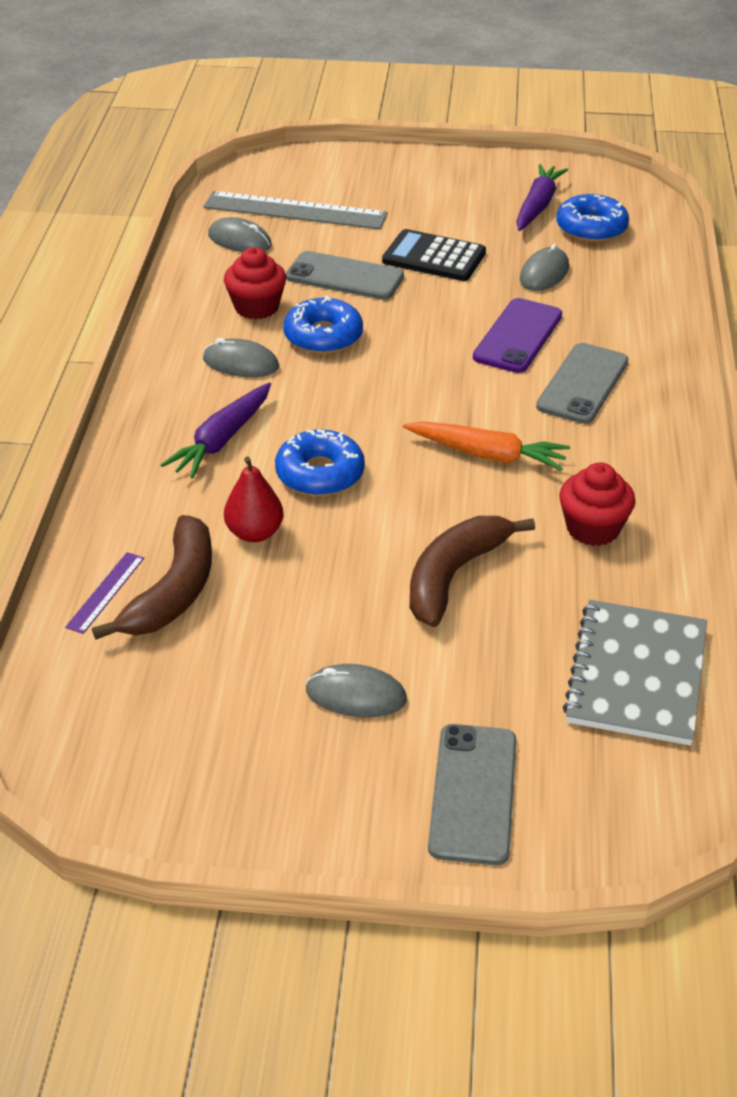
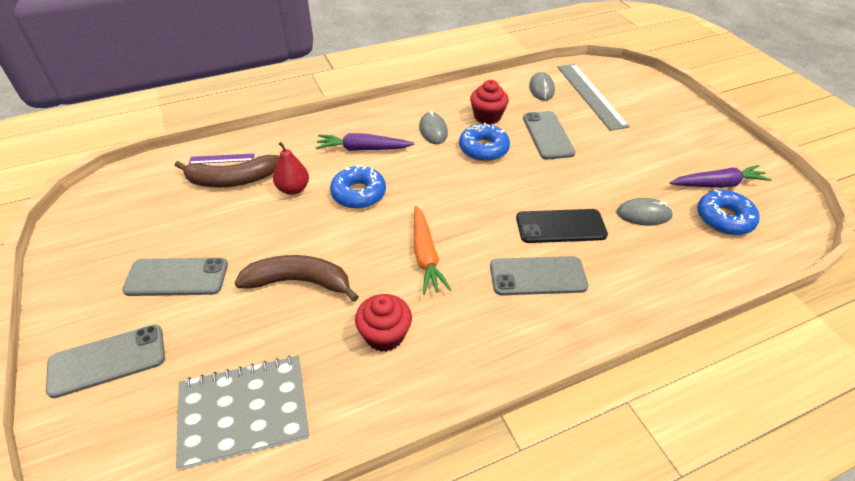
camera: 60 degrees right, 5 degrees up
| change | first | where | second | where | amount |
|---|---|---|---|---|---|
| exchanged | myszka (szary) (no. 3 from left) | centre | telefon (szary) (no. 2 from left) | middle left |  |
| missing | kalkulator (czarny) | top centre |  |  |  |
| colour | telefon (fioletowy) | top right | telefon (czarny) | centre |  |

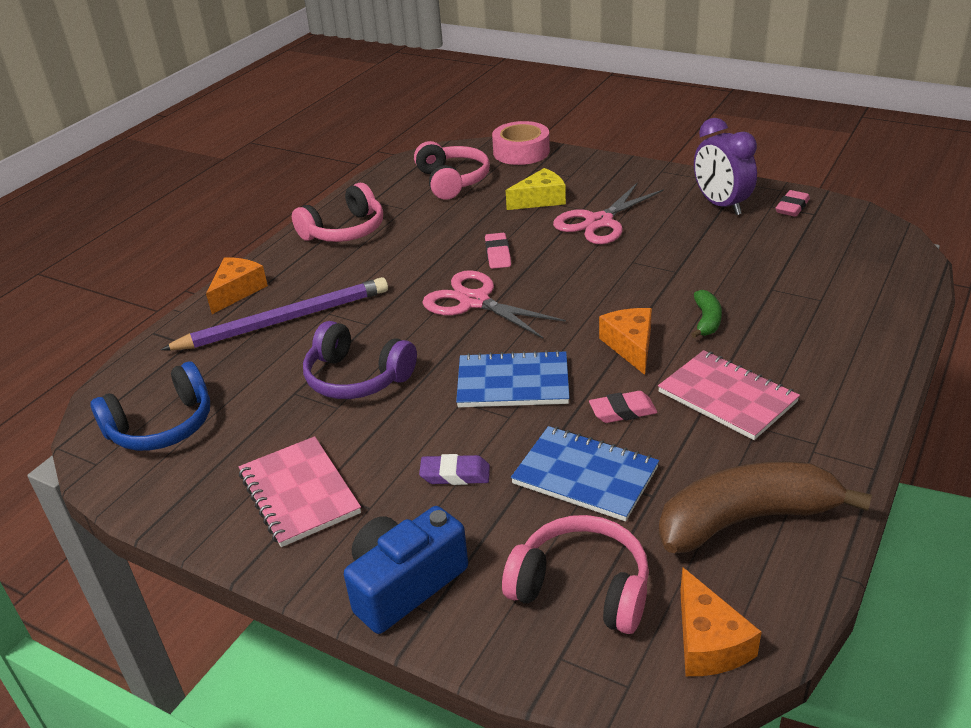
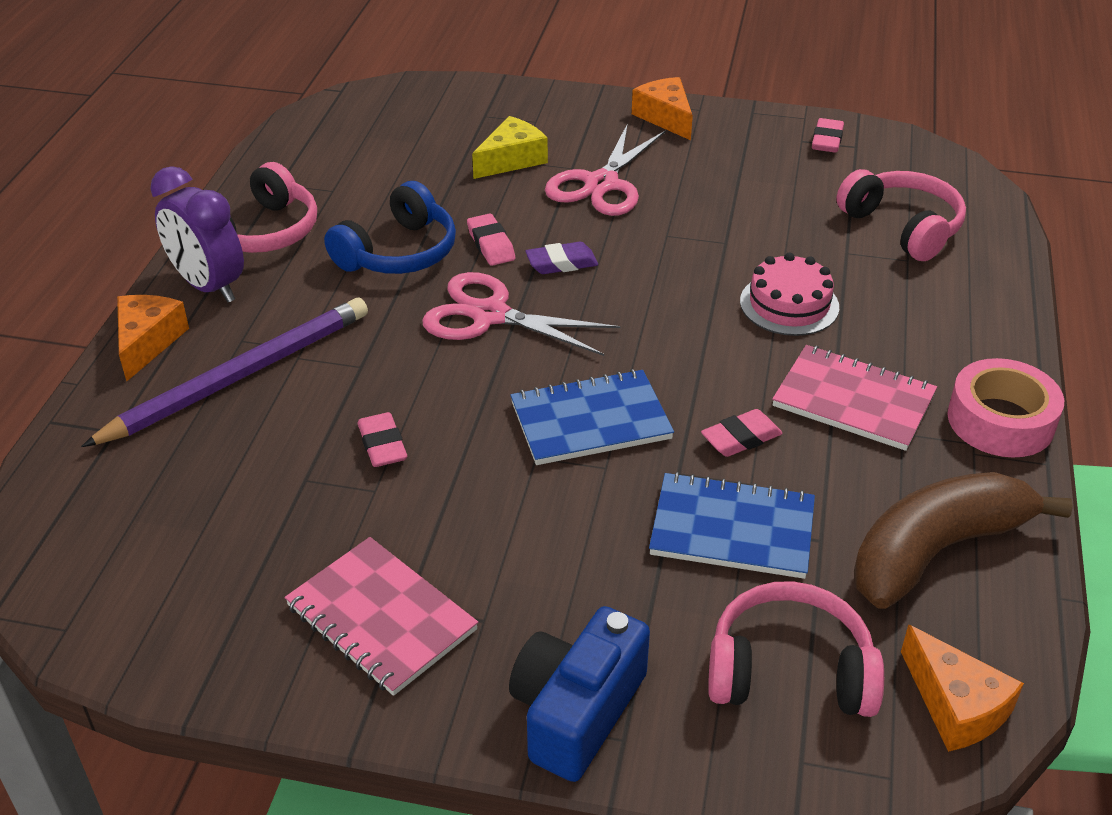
camera: 20 degrees left, 5 degrees up
| change | first | where | second | where | amount |
|---|---|---|---|---|---|
| relocated | słuchawki (niebieski) | middle left |  | top centre |  |
| exchanged | słuchawki (fioletowy) | centre | gumka do mazania (różowy) (no. 1 from left) | centre |  |
| relocated | słuchawki (różowy) (no. 2 from left in the first image) | top centre | słuchawki (różowy) (no. 3 from left) | top right |  |
| relocated | gumka do mazania (fioletowy) | centre |  | top centre |  |
| relocated | taśma klejąca (różowy) | top centre |  | middle right |  |
| relocated | ser (pomarańczowy) (no. 2 from left) | centre |  | top centre |  |
| exchanged | banan (zielony) | middle right | tort (różowy) | middle right |  |
| relocated | budzik (fioletowy) | top right |  | top left |  |

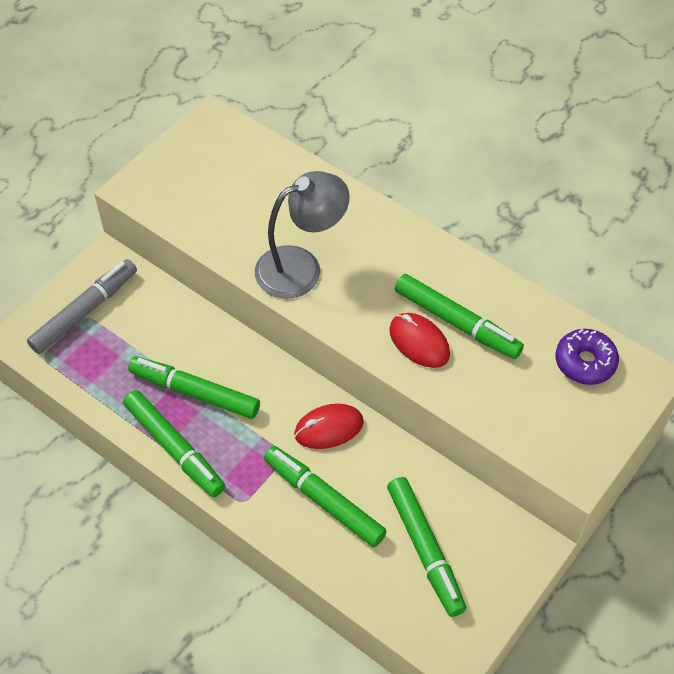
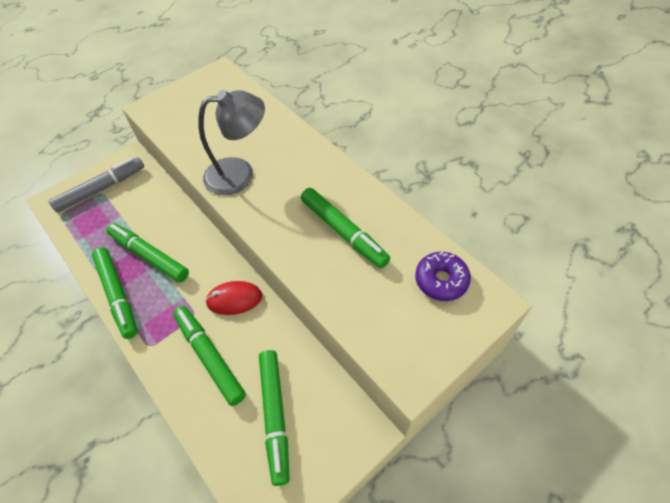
camera: 15 degrees right, 0 degrees up
| change | first | where | second | where | amount |
|---|---|---|---|---|---|
| missing | myszka (czerwony) (no. 2 from left) | centre |  |  |  |

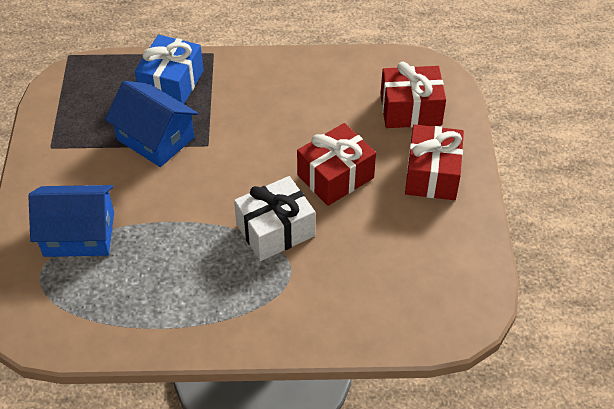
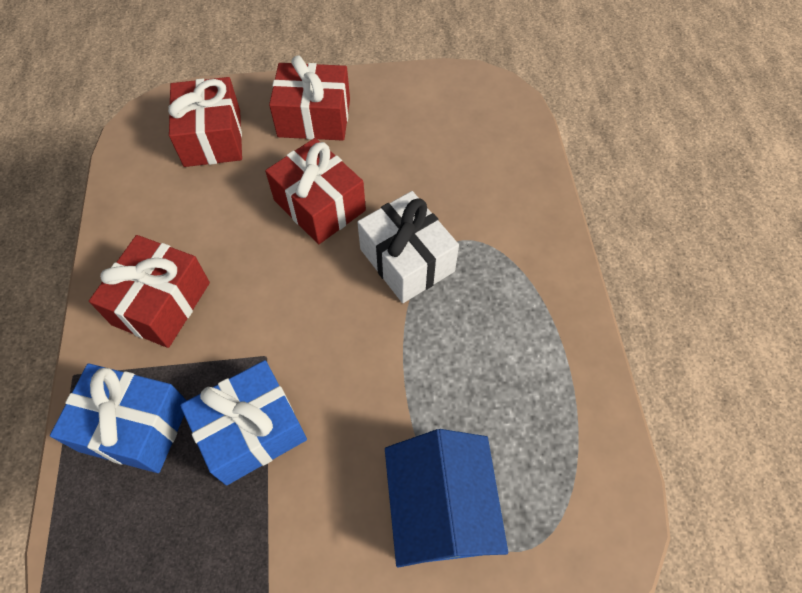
camera: 95 degrees left, 10 degrees up
| change | first | where | second | where | amount |
|---|---|---|---|---|---|
| exchanged | domek (niebieski) (no. 2 from left) | top left | prezent (niebieski) (no. 2 from left) | bottom left |  |
| appeared |  |  | prezent (czerwony) (no. 1 from left) | middle left |  |

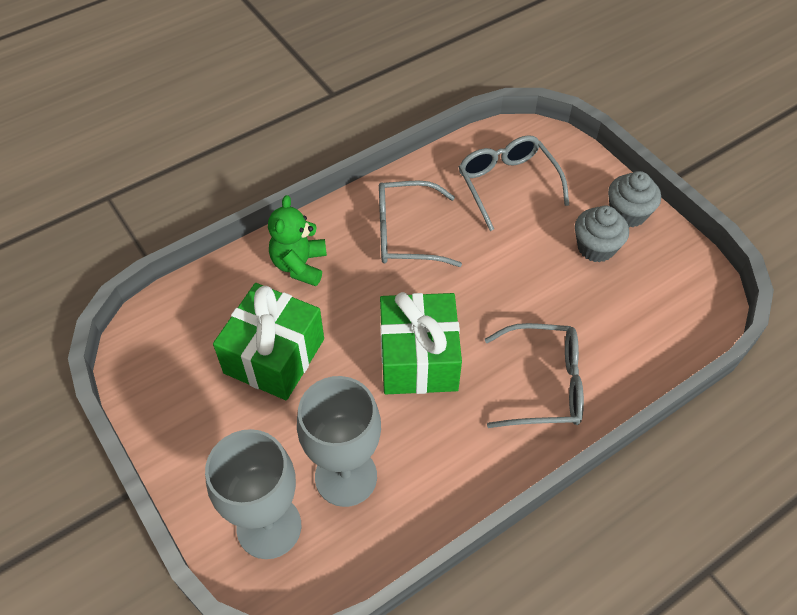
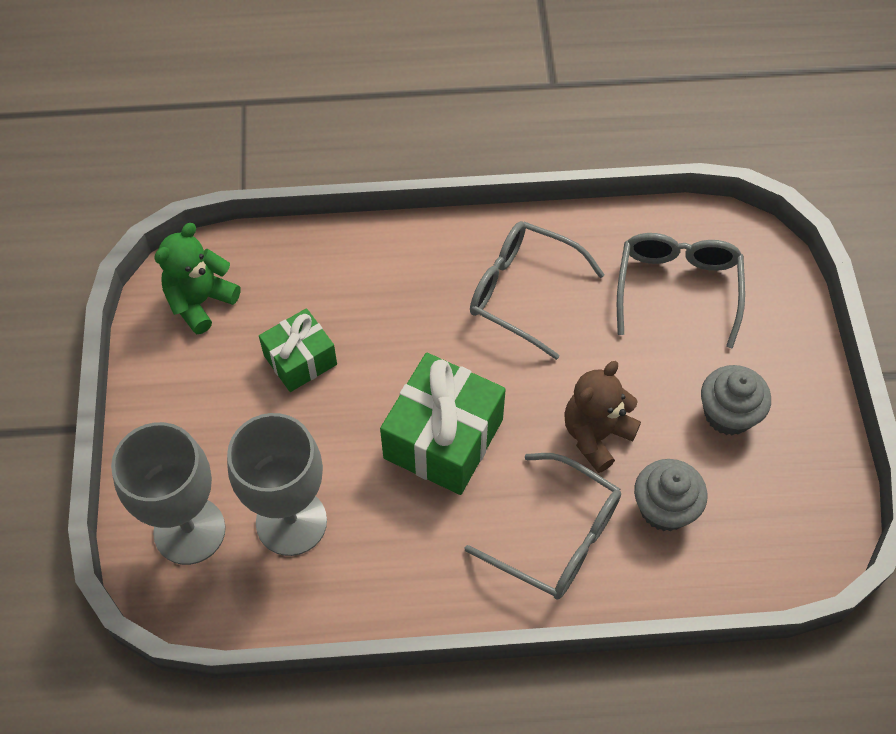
camera: 30 degrees right, 5 degrees up
| change | first | where | second | where | amount |
|---|---|---|---|---|---|
| size | prezent (zielony) (no. 1 from left) | centre |  | middle left | x0.61 |
| relocated | miś (zielony) | centre |  | middle left |  |
| relocated | muffinka (szary) (no. 2 from left in the first image) | top right | muffinka (szary) (no. 1 from left) | bottom right |  |
| appeared |  |  | miś (brązowy) | middle right |  |

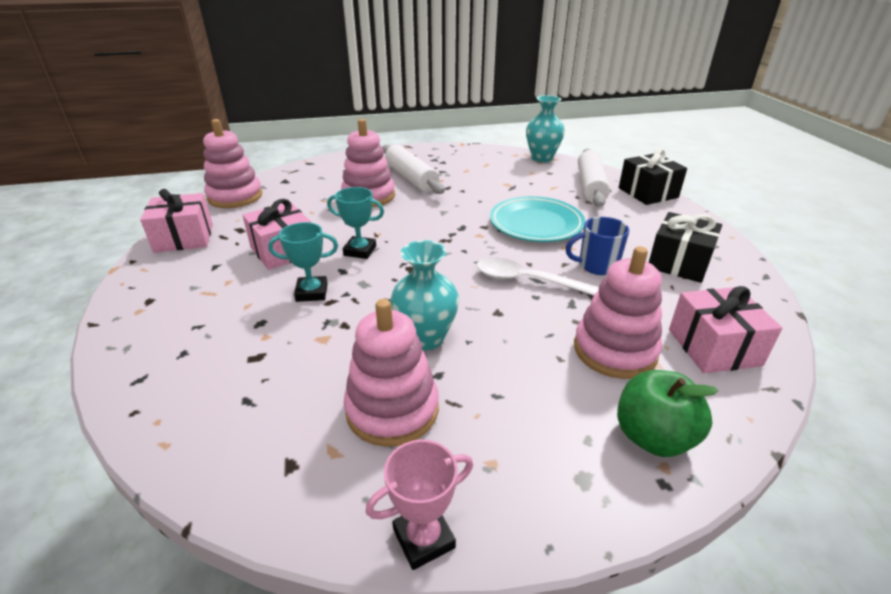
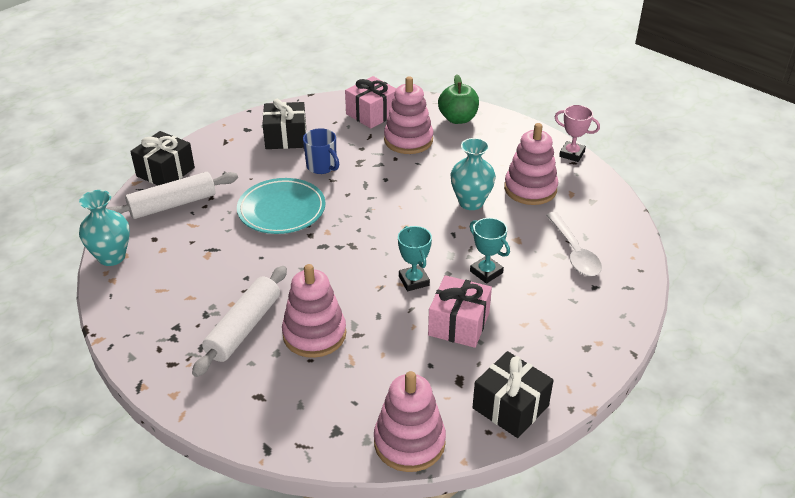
camera: 125 degrees left, 5 degrees up
| change | first | where | second | where | amount |
|---|---|---|---|---|---|
| colour | prezent (różowy) (no. 1 from left) | middle left | prezent (czarny) (no. 3 from left) | bottom centre |  |
| relocated | łyżka (biały) | centre |  | middle right |  |

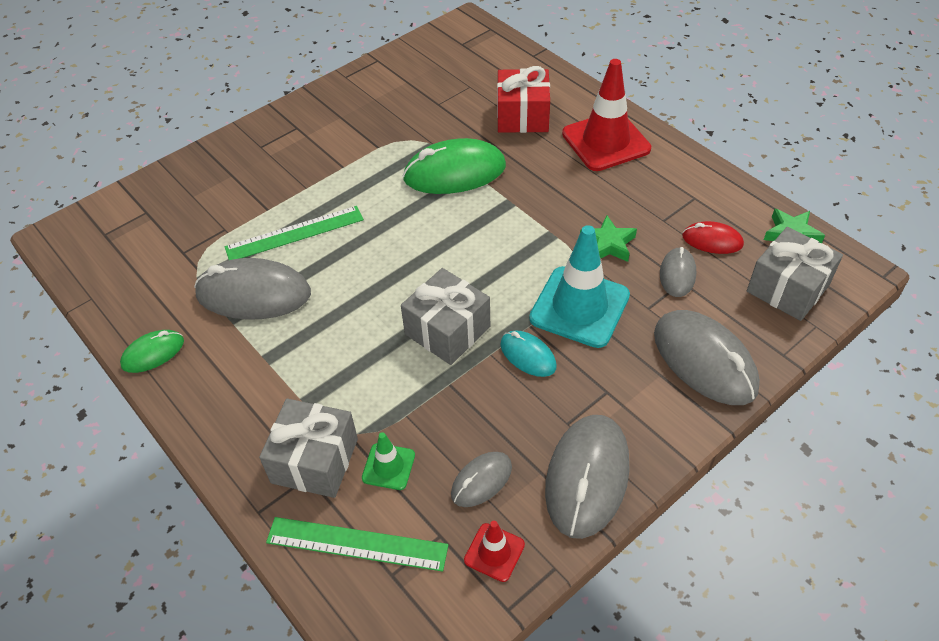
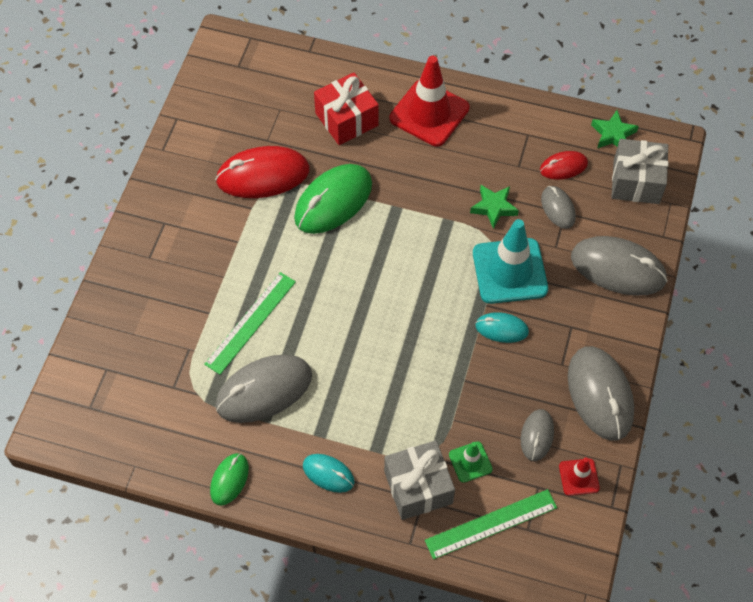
camera: 35 degrees left, 10 degrees up
| change | first | where | second | where | amount |
|---|---|---|---|---|---|
| missing | prezent (szary) (no. 2 from left) | centre |  |  |  |
| appeared |  |  | myszka (czerwony) (no. 1 from left) | top centre |  |
| appeared |  |  | myszka (turkusowy) (no. 1 from left) | bottom centre |  |

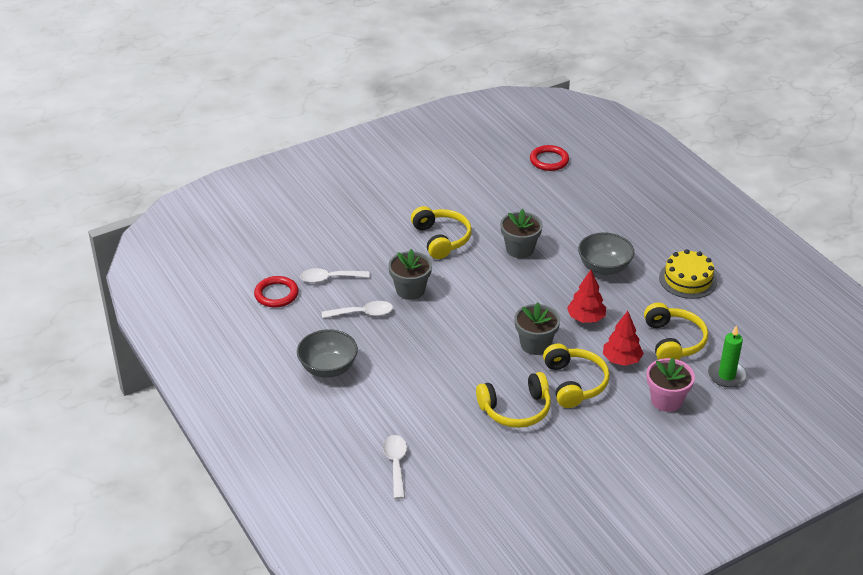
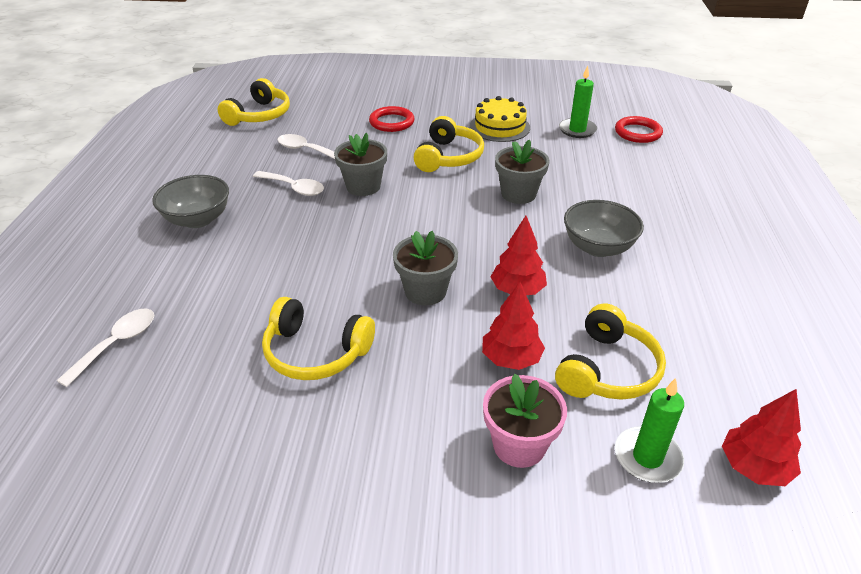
camera: 35 degrees right, 0 degrees up
| change | first | where | second | where | amount |
|---|---|---|---|---|---|
| relocated | pierścień (czerwony) (no. 1 from left) | middle left |  | top centre |  |
| relocated | słuchawki (żółty) (no. 3 from left in the first image) | middle right | słuchawki (żółty) (no. 1 from left) | top left |  |
| relocated | tort (żółty) | middle right |  | top centre |  |
| appeared |  |  | świeca (zielony) (no. 1 from left) | top right |  |
| appeared |  |  | drzewko (czerwony) (no. 3 from left) | bottom right |  |

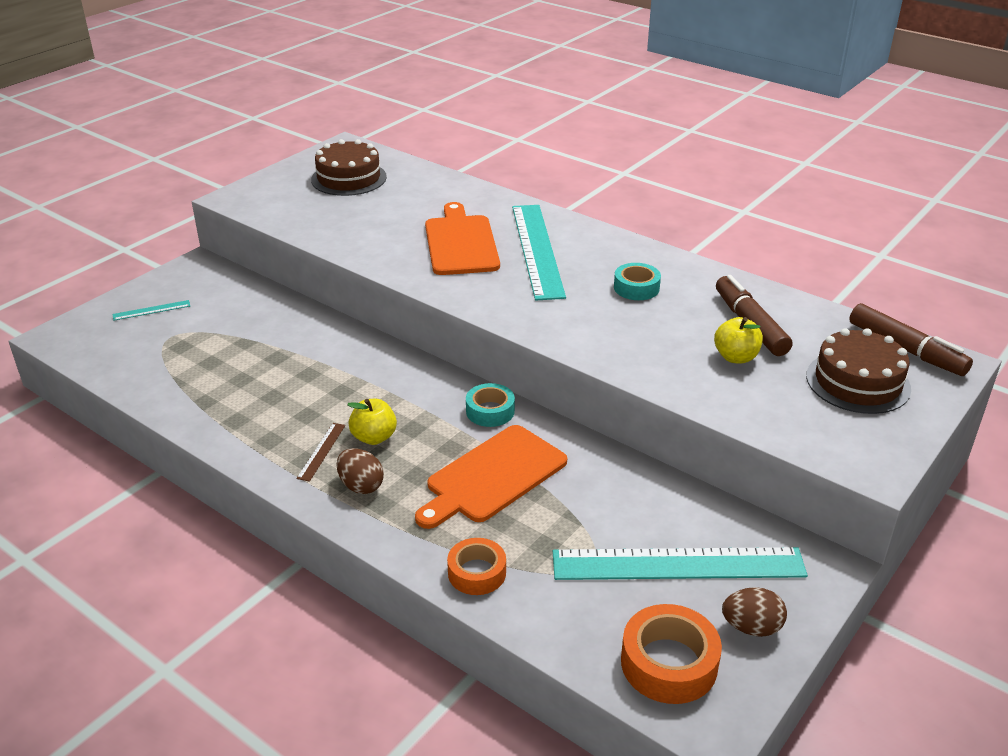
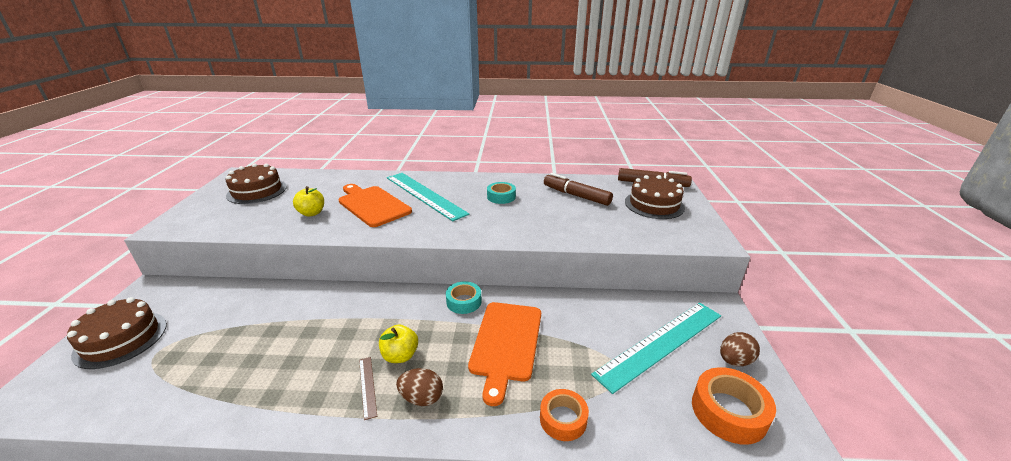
camera: 35 degrees left, 5 degrees down
| change | first | where | second | where | amount |
|---|---|---|---|---|---|
| exchanged | linijka (turkusowy) (no. 1 from left) | middle left | tort (brązowy) (no. 1 from left) | bottom left |  |
| relocated | jabłko (żółty) (no. 2 from left in the first image) | middle right | jabłko (żółty) (no. 1 from left) | middle left |  |

